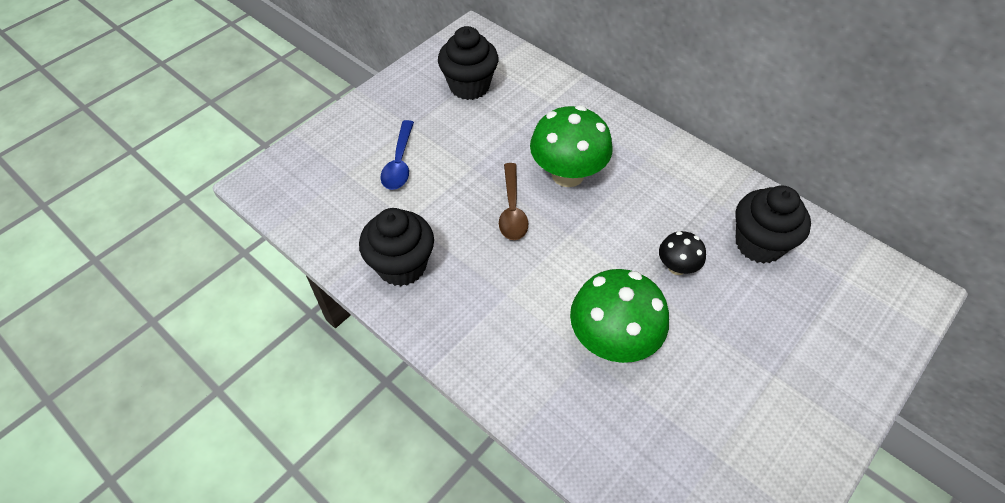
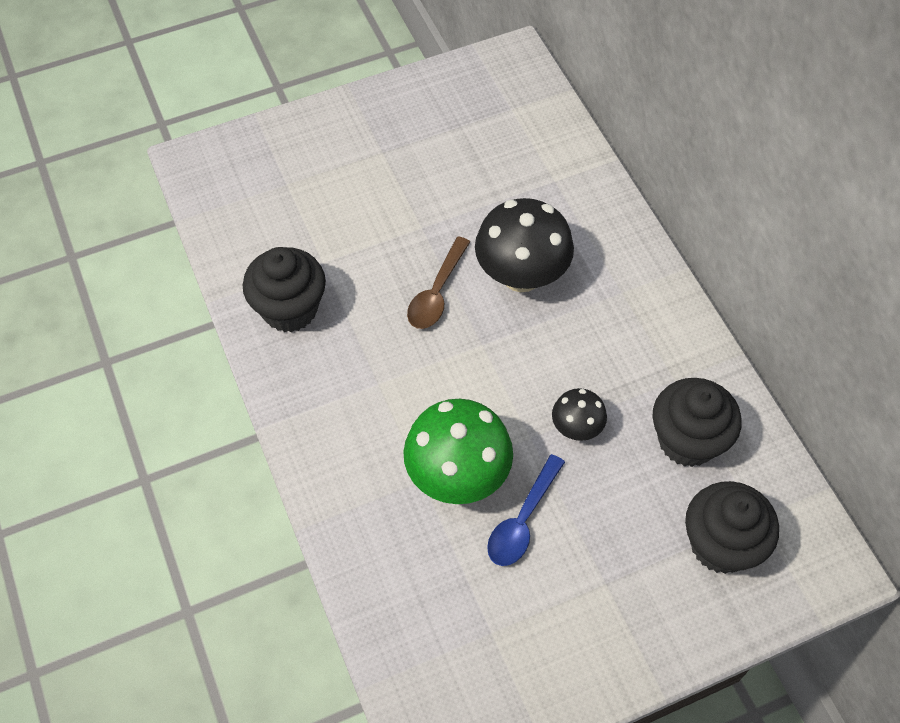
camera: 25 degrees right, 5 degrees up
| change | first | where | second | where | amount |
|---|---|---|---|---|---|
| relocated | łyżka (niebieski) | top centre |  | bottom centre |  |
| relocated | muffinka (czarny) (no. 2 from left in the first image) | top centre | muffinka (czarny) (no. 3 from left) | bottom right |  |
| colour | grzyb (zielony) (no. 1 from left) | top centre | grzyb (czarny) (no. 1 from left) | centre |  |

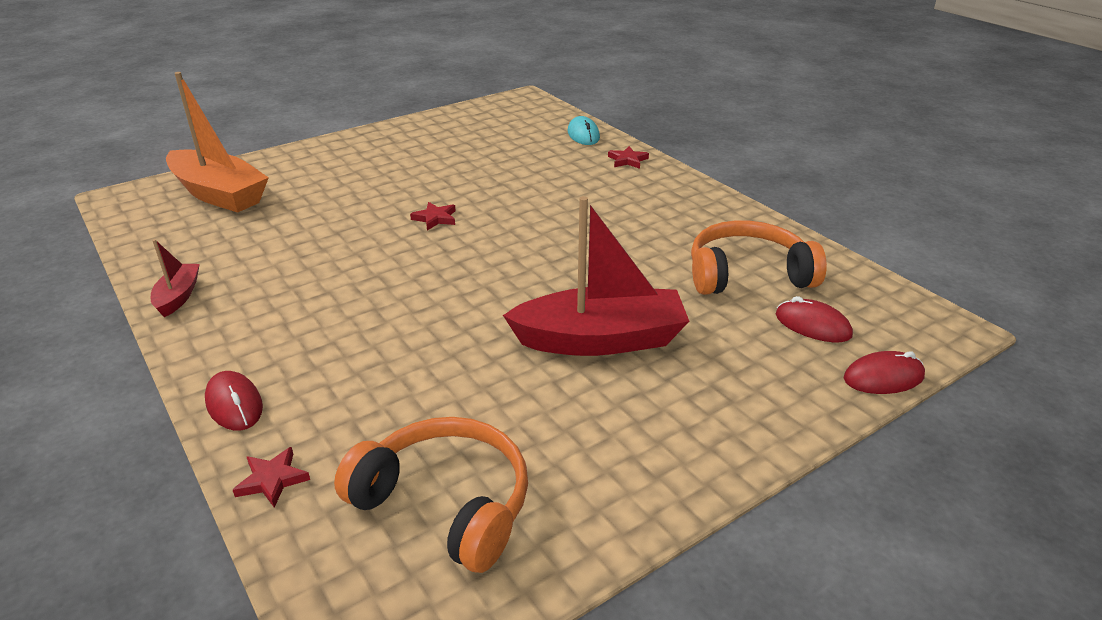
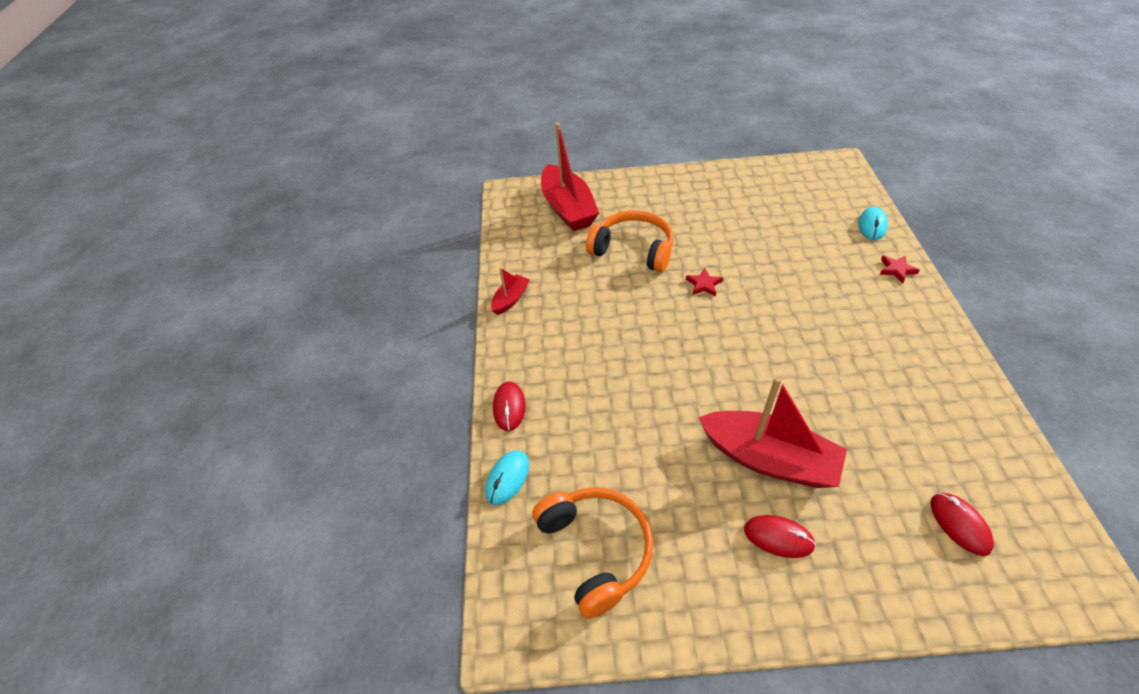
camera: 35 degrees right, 15 degrees up
| change | first | where | second | where | amount |
|---|---|---|---|---|---|
| colour | łódka (pomarańczowy) | top left | łódka (czerwony) (no. 2 from left) | top centre |  |
| exchanged | gwiazda (czerwony) (no. 1 from left) | bottom left | myszka (turkusowy) (no. 1 from left) | bottom centre |  |
| relocated | słuchawki (pomarańczowy) (no. 2 from left) | middle right |  | centre |  |
| relocated | myszka (czerwony) (no. 3 from left in the first image) | middle right | myszka (czerwony) (no. 2 from left) | bottom right |  |

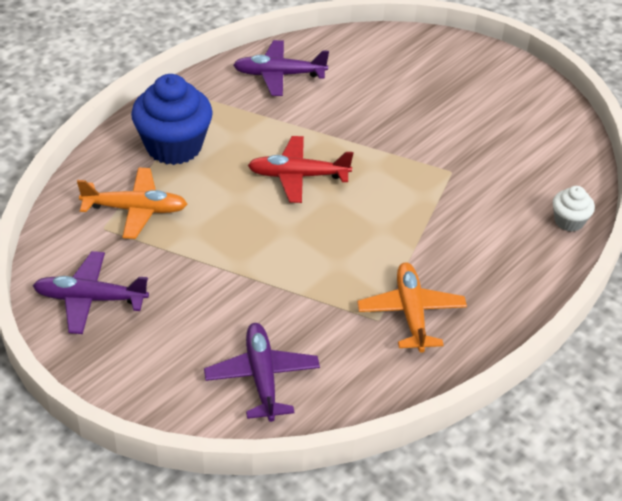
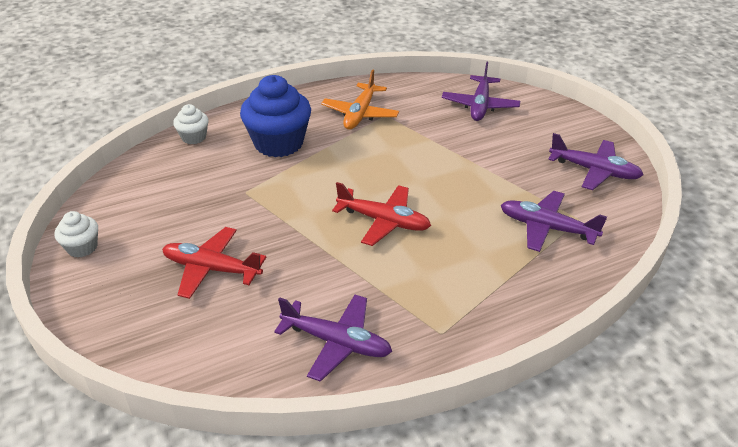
camera: 155 degrees left, 5 degrees down
| change | first | where | second | where | amount |
|---|---|---|---|---|---|
| colour | samolot (pomarańczowy) (no. 1 from left) | middle left | samolot (fioletowy) (no. 3 from left) | middle right |  |
| relocated | muffinka (niebieski) | top left |  | top centre |  |
| appeared |  |  | muffinka (biały) (no. 1 from left) | middle left |  |
| appeared |  |  | samolot (czerwony) (no. 1 from left) | middle left |  |

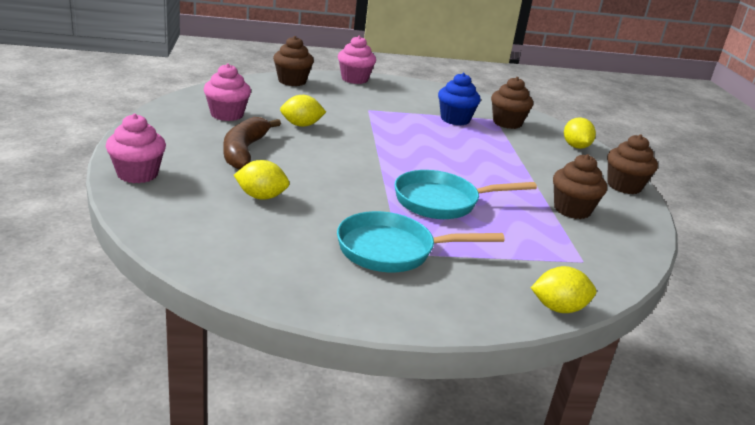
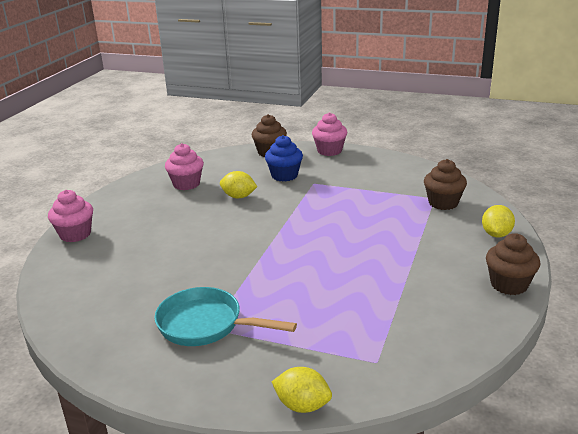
camera: 30 degrees right, 0 degrees up
| change | first | where | second | where | amount |
|---|---|---|---|---|---|
| missing | banan (brązowy) | centre |  |  |  |
| missing | cytryna (żółty) (no. 1 from left) | centre |  |  |  |
| missing | patelnia (turkusowy) (no. 2 from left) | centre |  |  |  |
| relocated | muffinka (niebieski) | top centre |  | centre |  |
| missing | muffinka (brązowy) (no. 3 from left) | middle right |  |  |  |

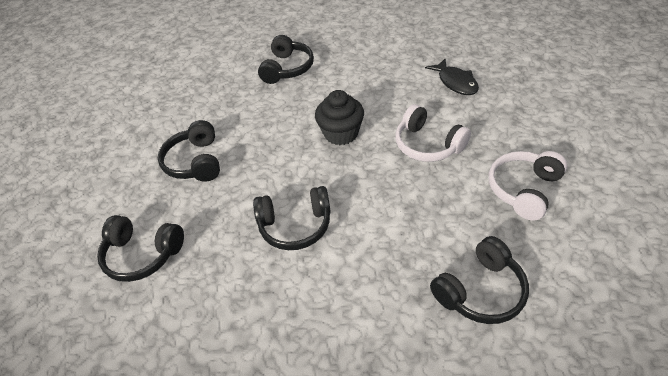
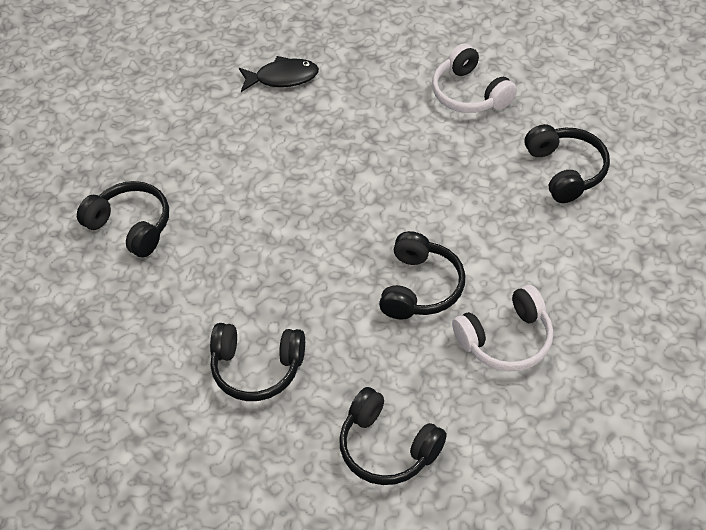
camera: 70 degrees left, 5 degrees up
| change | first | where | second | where | amount |
|---|---|---|---|---|---|
| spun | słuchawki (czarny) (no. 1 from left in the first image) | middle left | słuchawki (czarny) (no. 3 from left) | bottom centre | 90 degrees clockwise |
| missing | muffinka (czarny) | top centre |  |  |  |
| relocated | słuchawki (biały) (no. 1 from left in the first image) | centre | słuchawki (biały) (no. 2 from left) | middle right |  |

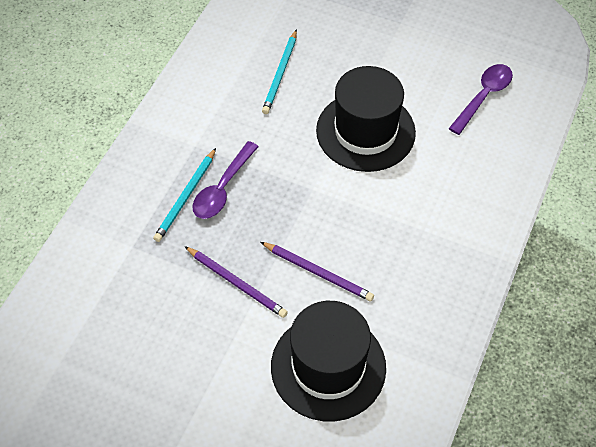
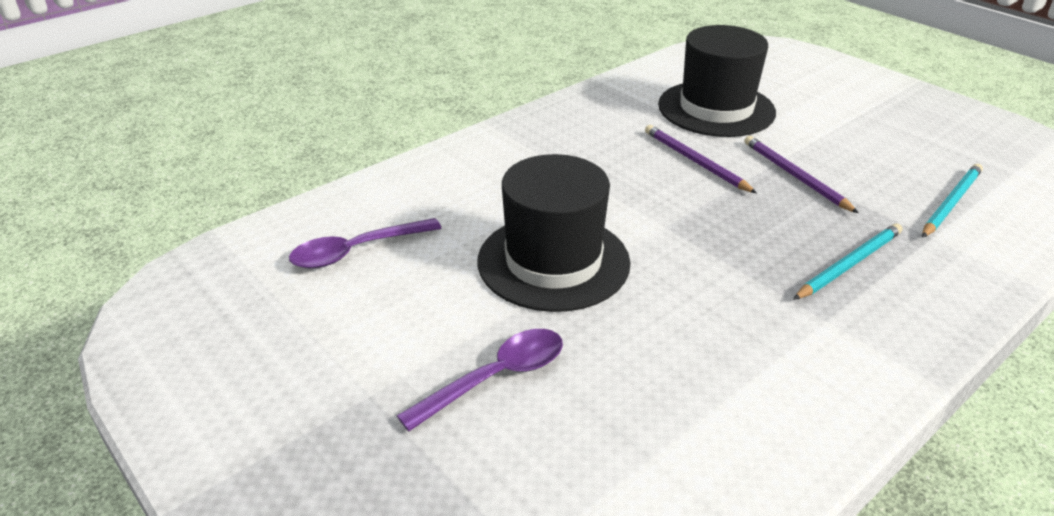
camera: 155 degrees left, 20 degrees down
| change | first | where | second | where | amount |
|---|---|---|---|---|---|
| relocated | łyżka (fioletowy) (no. 1 from left in the first image) | centre | łyżka (fioletowy) (no. 2 from left) | bottom centre |  |
| relocated | ołówek (turkusowy) (no. 2 from left) | top centre |  | middle right |  |

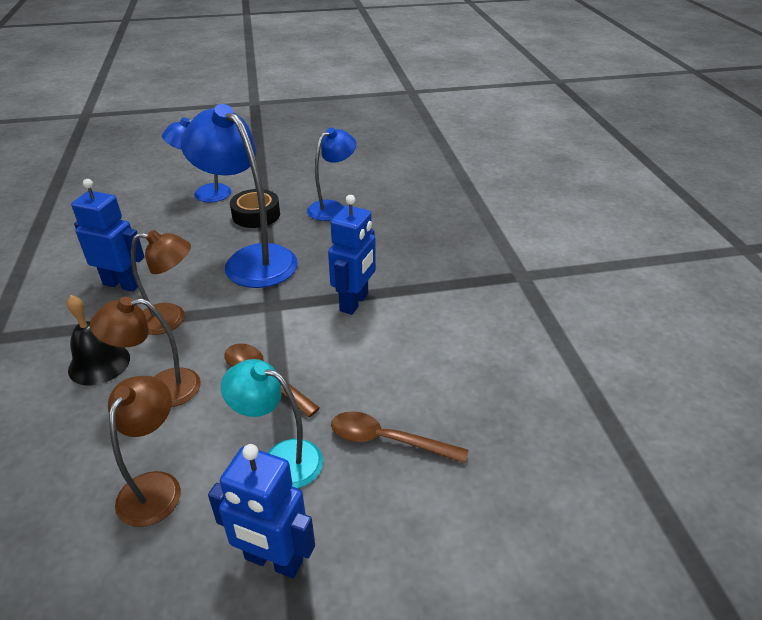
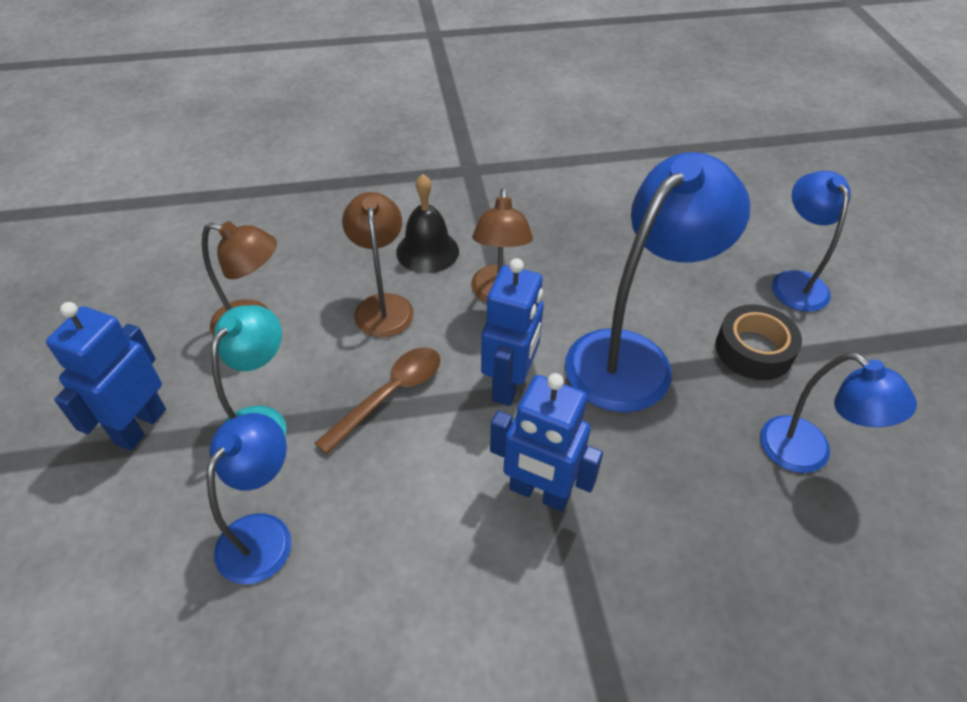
camera: 90 degrees right, 10 degrees up
| change | first | where | second | where | amount |
|---|---|---|---|---|---|
| relocated | robot (niebieski) (no. 1 from left in the first image) | middle left | robot (niebieski) (no. 2 from left) | centre |  |
| exchanged | łyżka (brązowy) (no. 2 from left) | bottom centre | lampka (niebieski) (no. 1 from left) | bottom left |  |

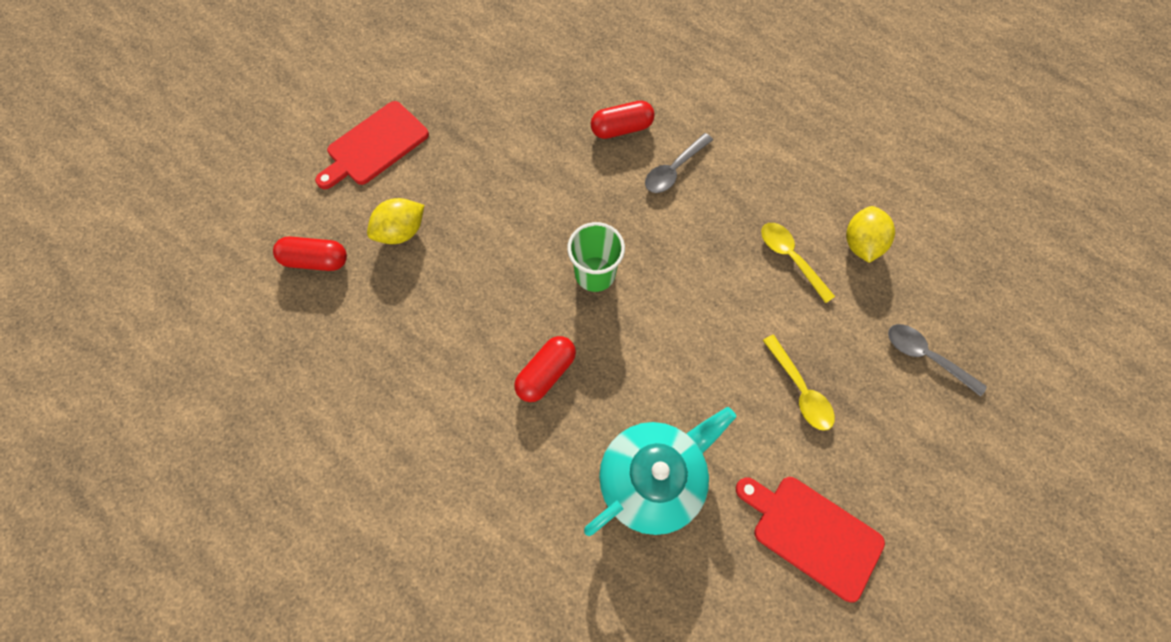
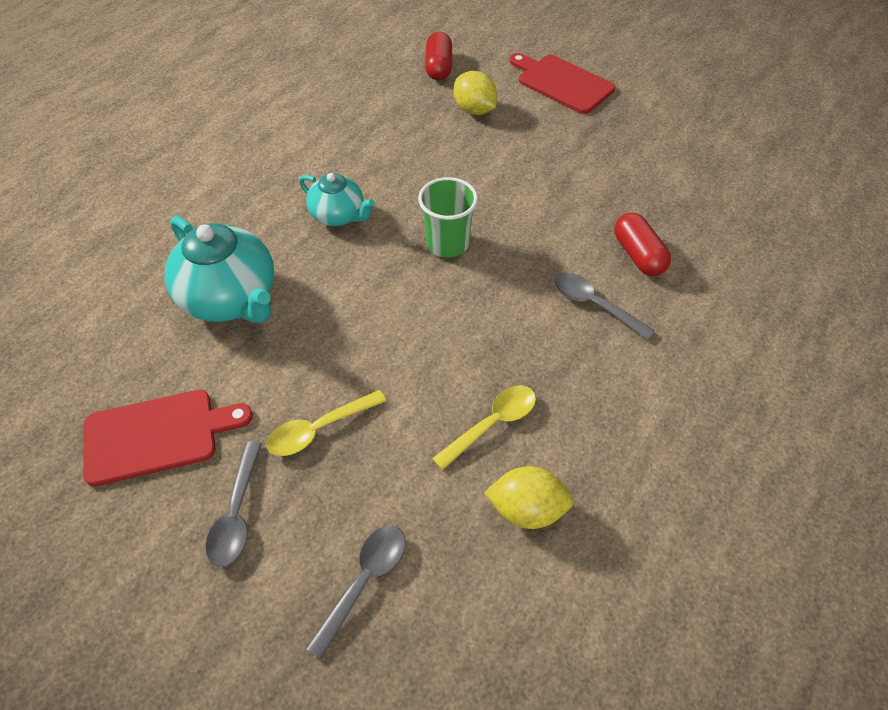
camera: 85 degrees right, 15 degrees down
| change | first | where | second | where | amount |
|---|---|---|---|---|---|
| exchanged | kapsułka (czerwony) (no. 2 from left) | centre | imbryk (turkusowy) (no. 2 from left) | top centre |  |
| spun | deska do krojenia (czerwony) (no. 2 from left in the first image) | bottom right | deska do krojenia (czerwony) (no. 1 from left) | middle left | 45 degrees clockwise |
| appeared |  |  | łyżka (szary) (no. 1 from left) | bottom left |  |

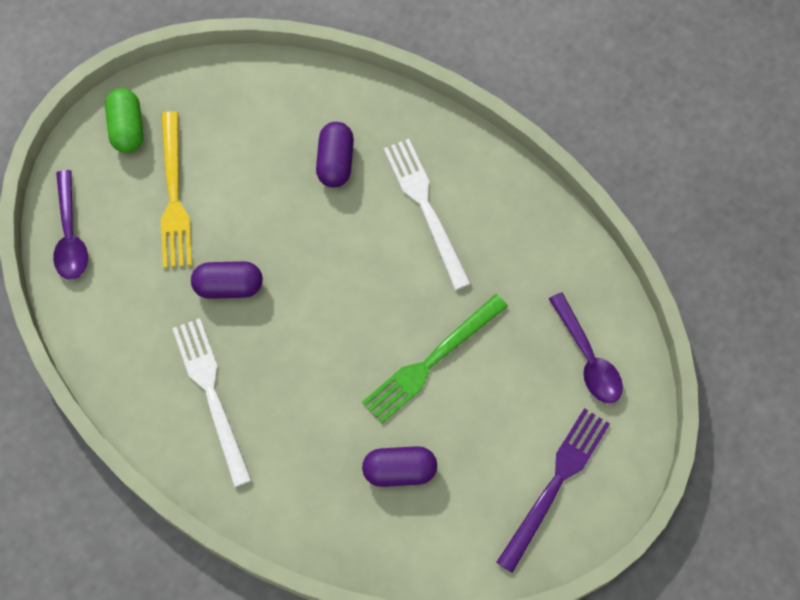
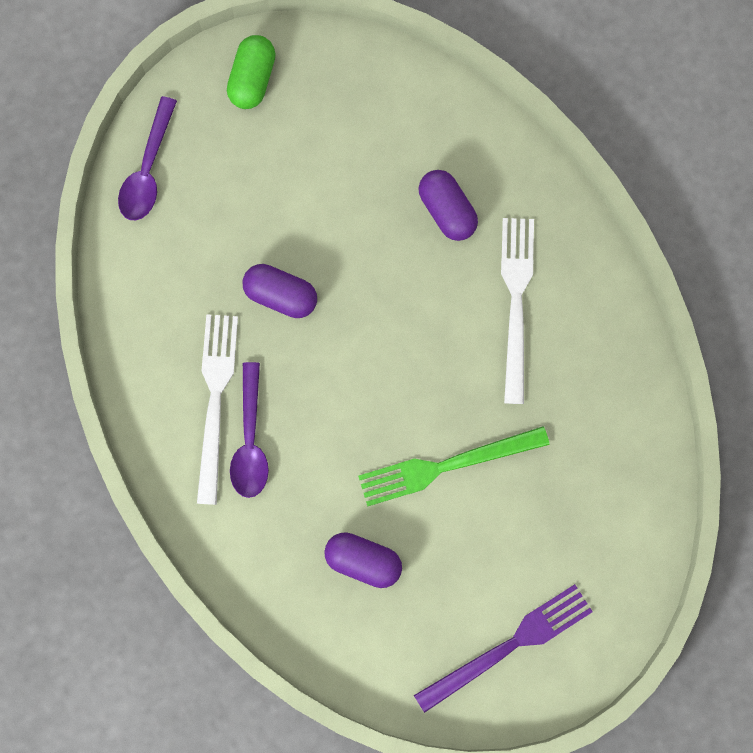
camera: 25 degrees right, 10 degrees up
| change | first | where | second | where | amount |
|---|---|---|---|---|---|
| missing | widelec (żółty) | top left |  |  |  |
| spun | kapsułka (fioletowy) (no. 2 from left in the first image) | top centre | kapsułka (fioletowy) (no. 3 from left) | top centre | 60 degrees counterclockwise |
| relocated | łyżka (fioletowy) (no. 2 from left) | middle right |  | middle left |  |

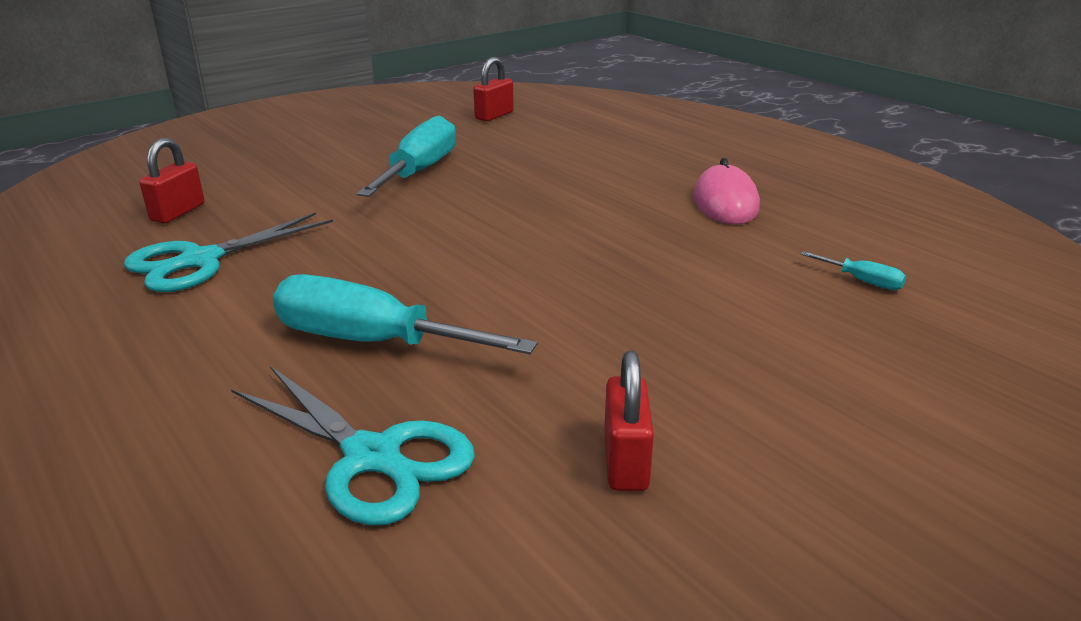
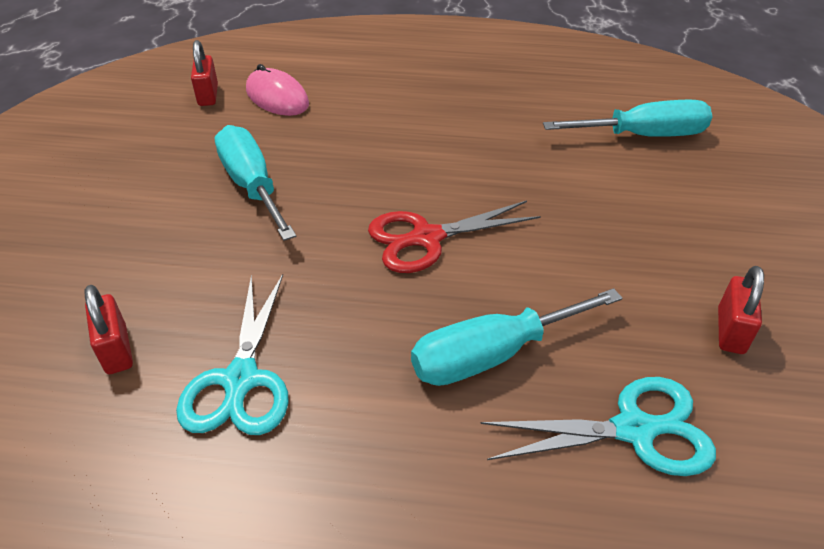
camera: 45 degrees left, 15 degrees up
| change | first | where | second | where | amount |
|---|---|---|---|---|---|
| spun | kłódka (czerwony) (no. 3 from left) | bottom centre |  | middle right | 60 degrees clockwise |
| relocated | myszka (różowy) | top right |  | top centre |  |
| size | śrubokręt (turkusowy) (no. 3 from left) | middle right |  | top right | x2.35 |
| appeared |  |  | nożyczki (czerwony) | centre |  |

